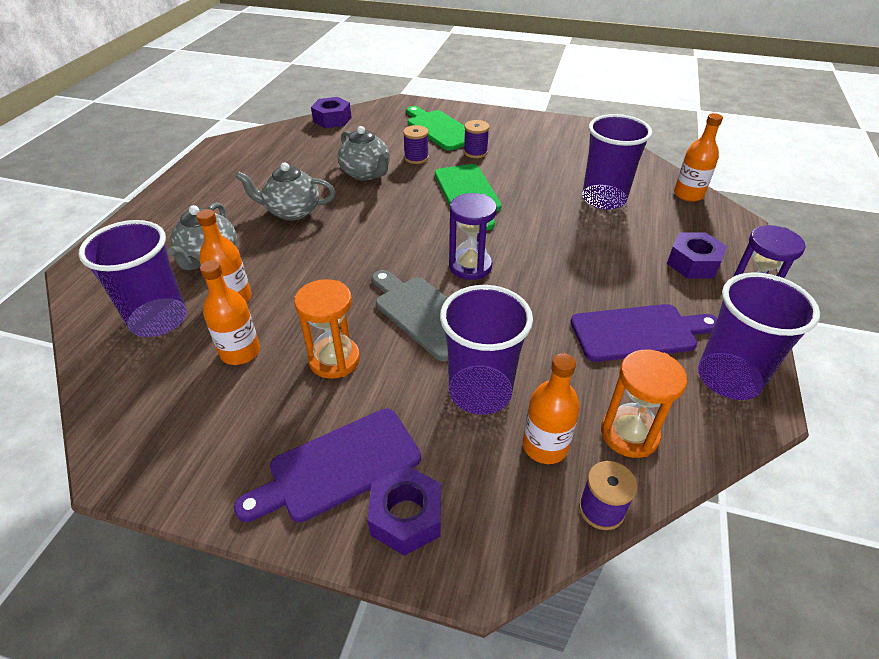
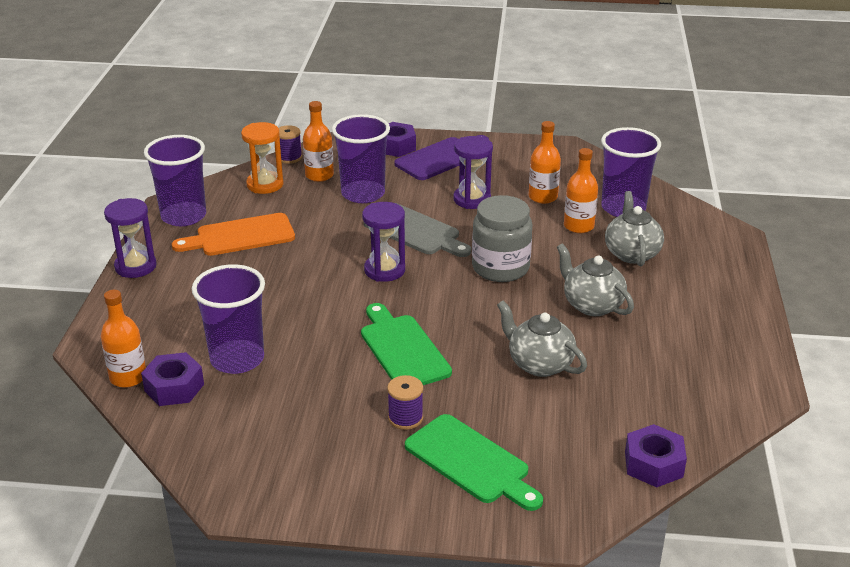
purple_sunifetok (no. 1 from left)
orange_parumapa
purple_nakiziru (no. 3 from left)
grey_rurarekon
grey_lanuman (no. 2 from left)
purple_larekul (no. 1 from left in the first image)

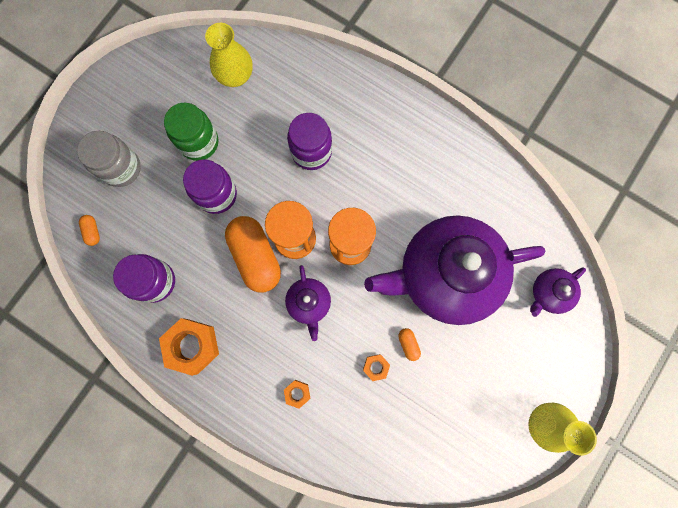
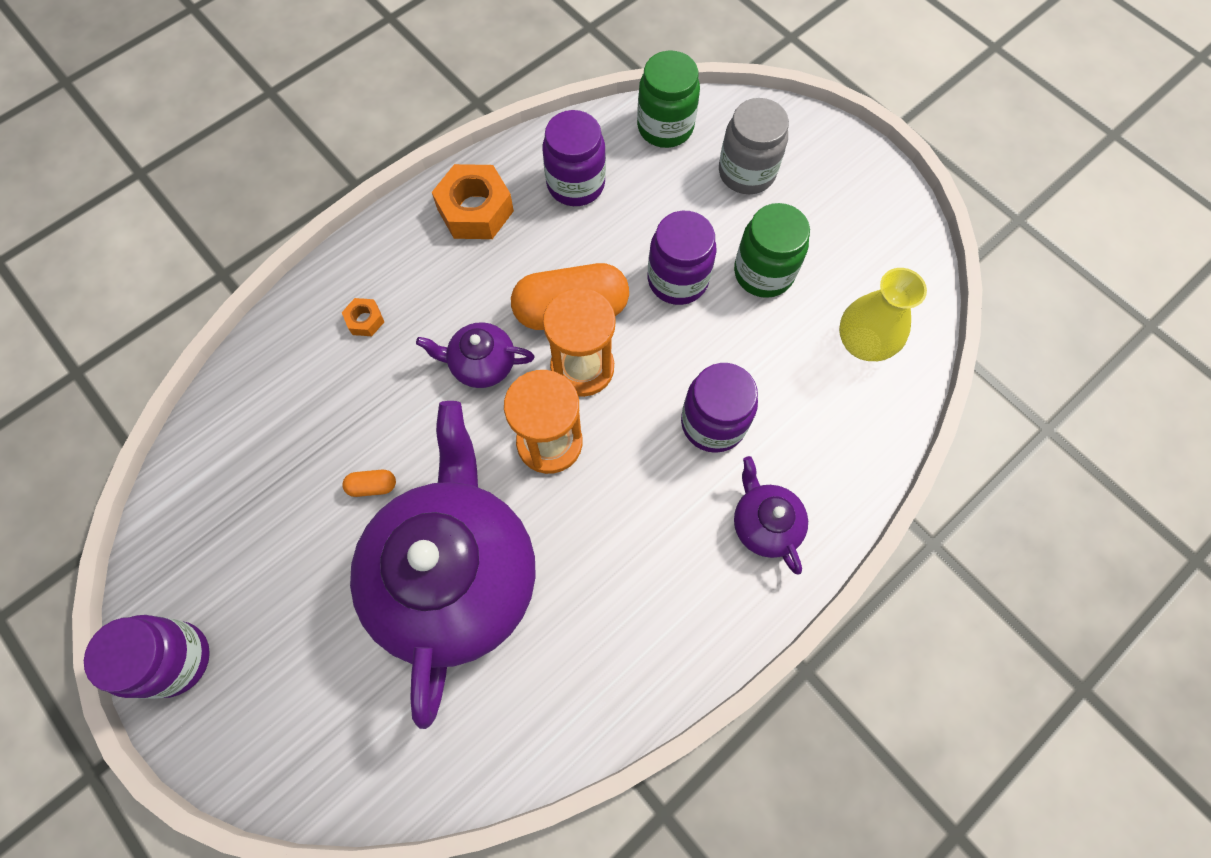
purple_rurarekon (no. 1 from left)
green_rurarekon (no. 1 from left)
purple_lanuman (no. 3 from left)
orange_sunifetok (no. 3 from left in the first image)

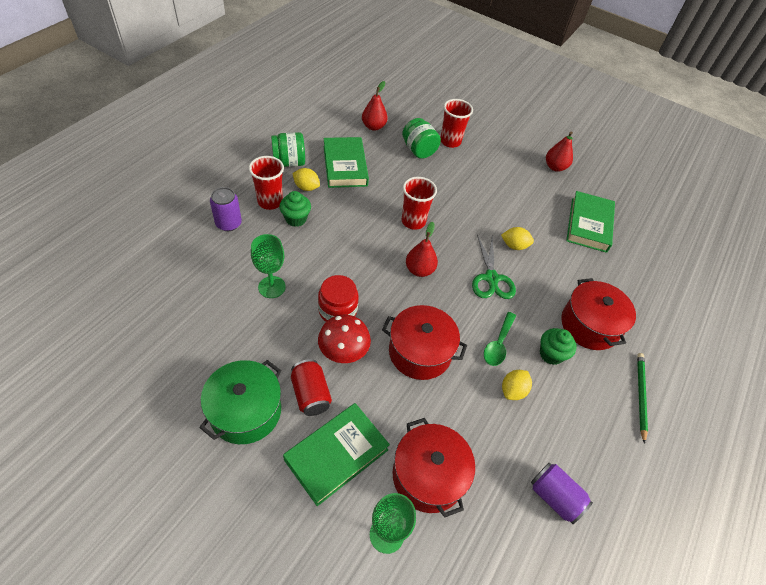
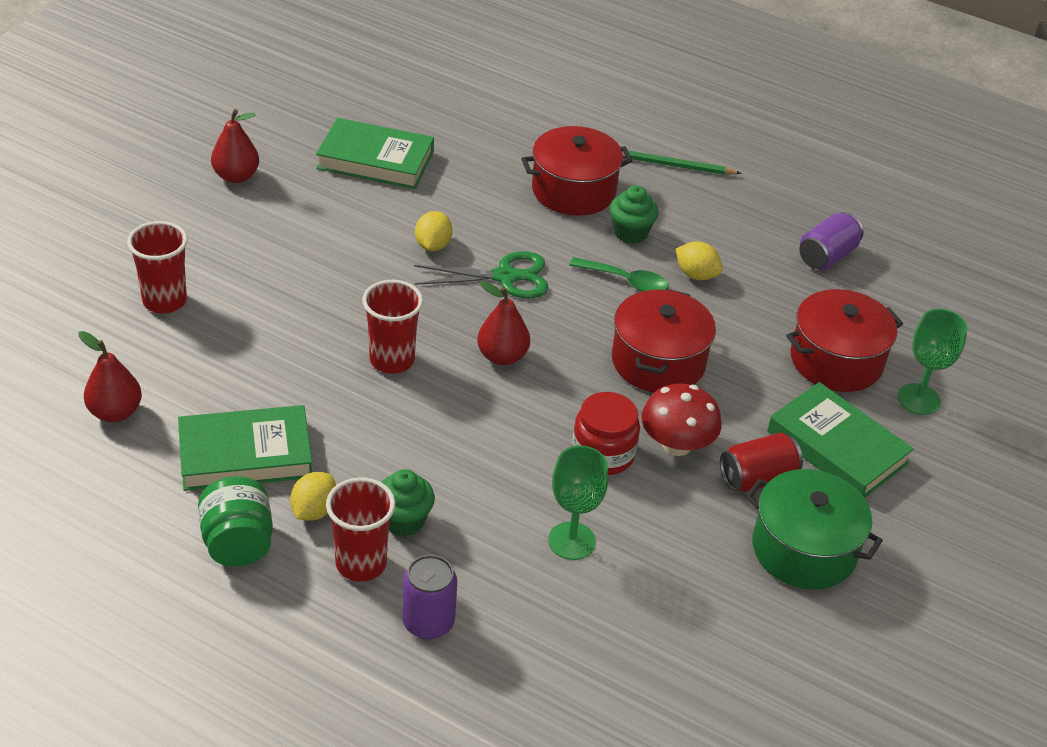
green_rurarekon (no. 2 from left in the first image)

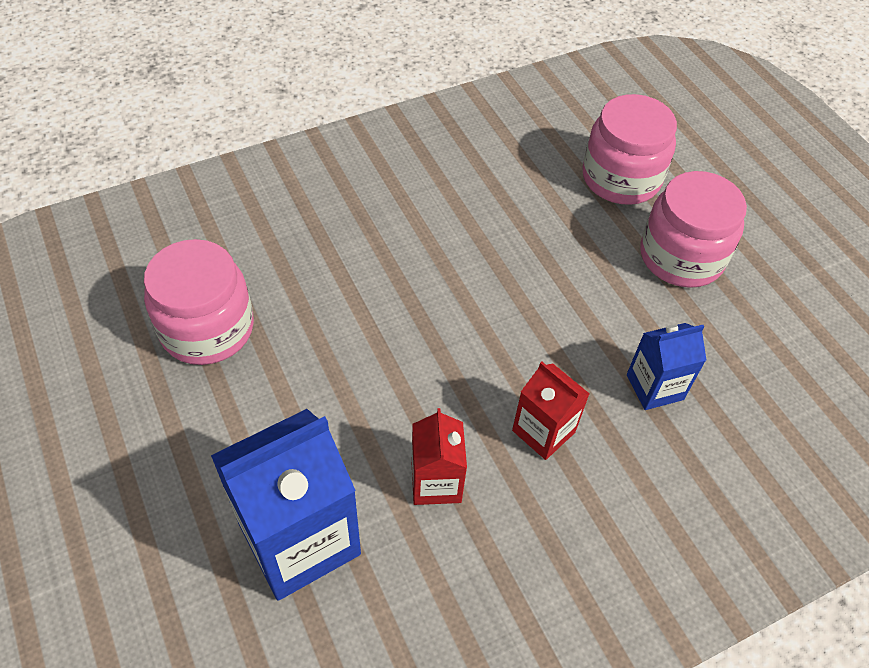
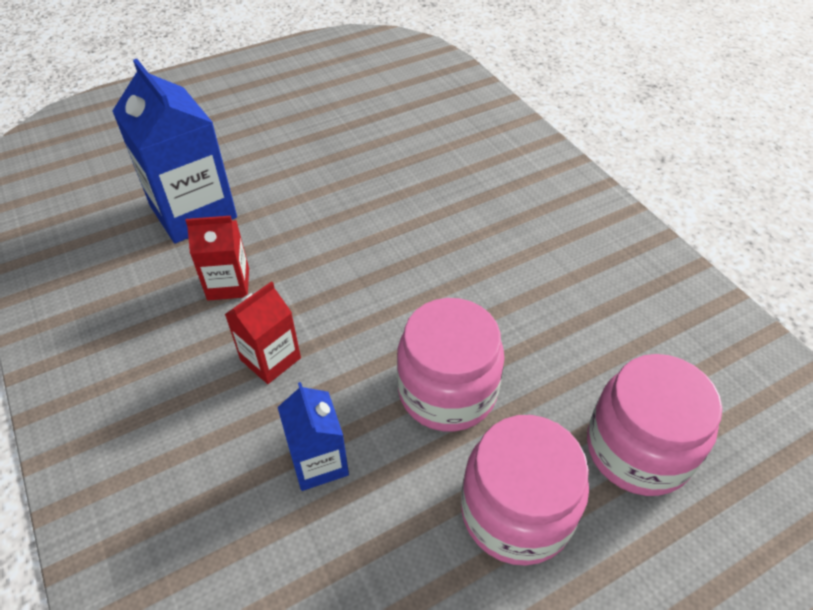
pink_rurarekon (no. 1 from left)

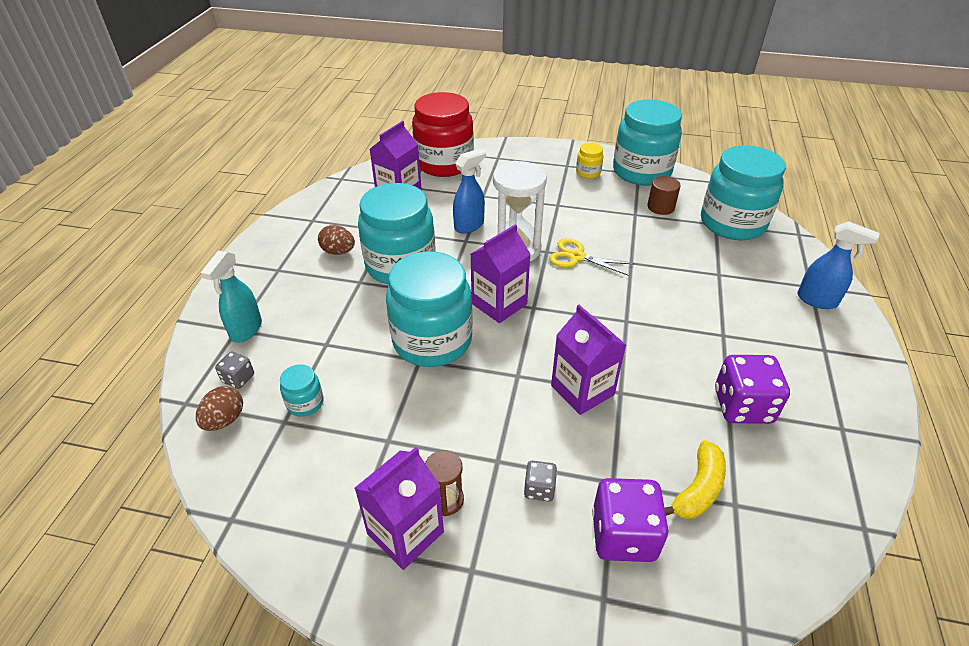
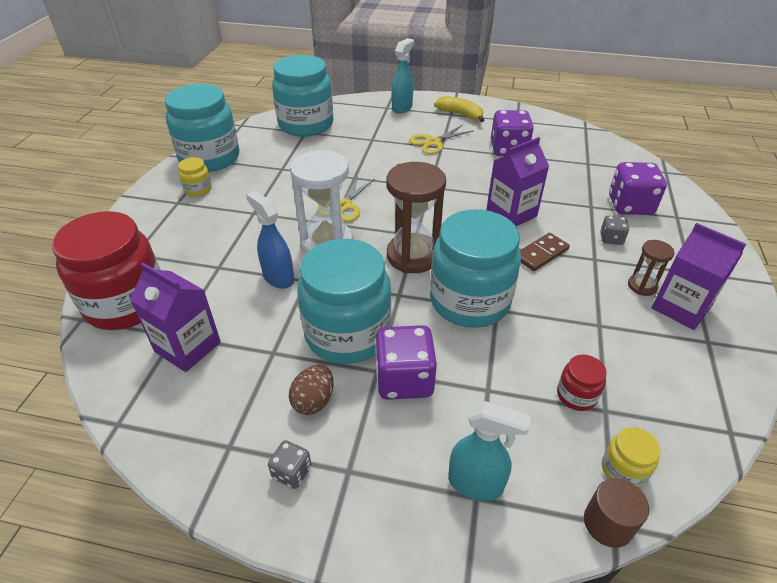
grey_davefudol (no. 1 from left)
purple_davefudol (no. 1 from left)
brown_nakiziru (no. 1 from left)
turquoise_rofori (no. 1 from left)
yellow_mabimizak (no. 2 from left)
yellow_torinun
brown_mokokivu
red_rurarekon (no. 2 from left)
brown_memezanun
yellow_rurarekon (no. 2 from left)

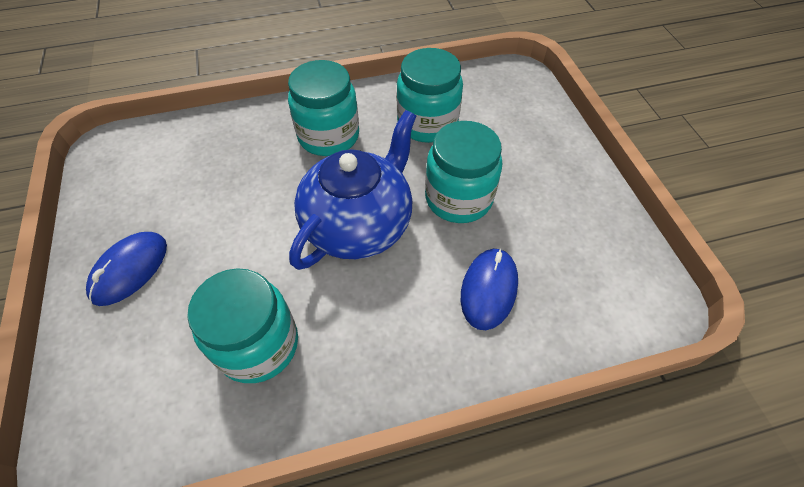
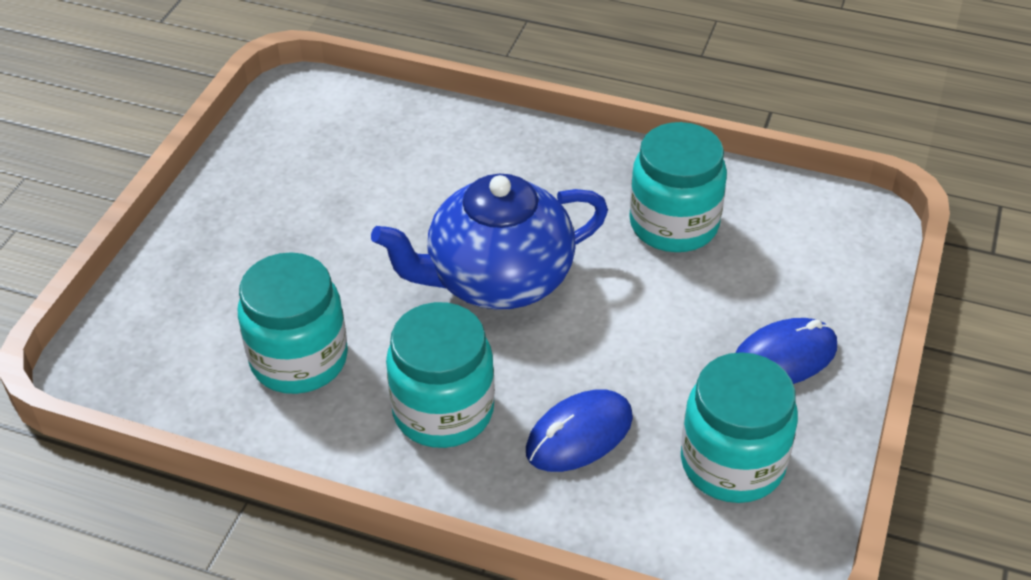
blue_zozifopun (no. 1 from left)
turquoise_rurarekon (no. 4 from left)

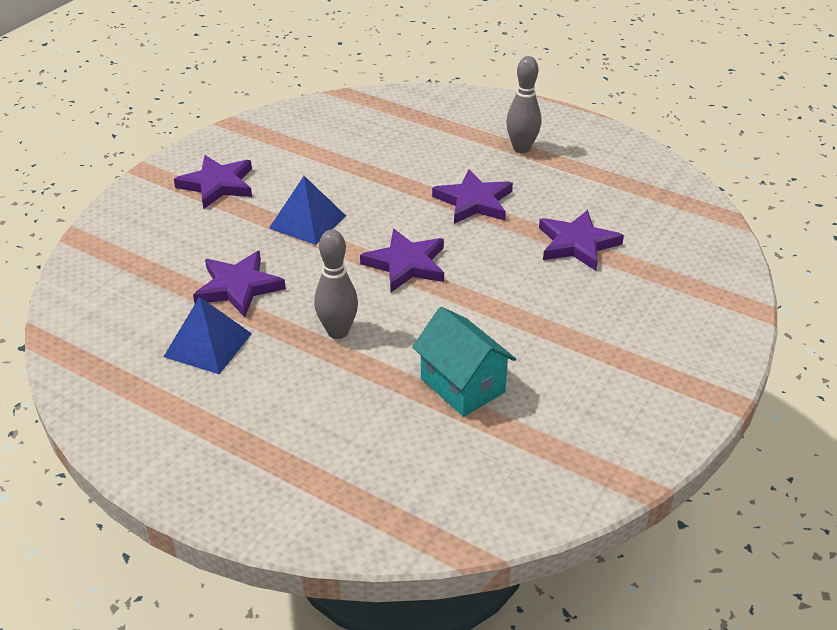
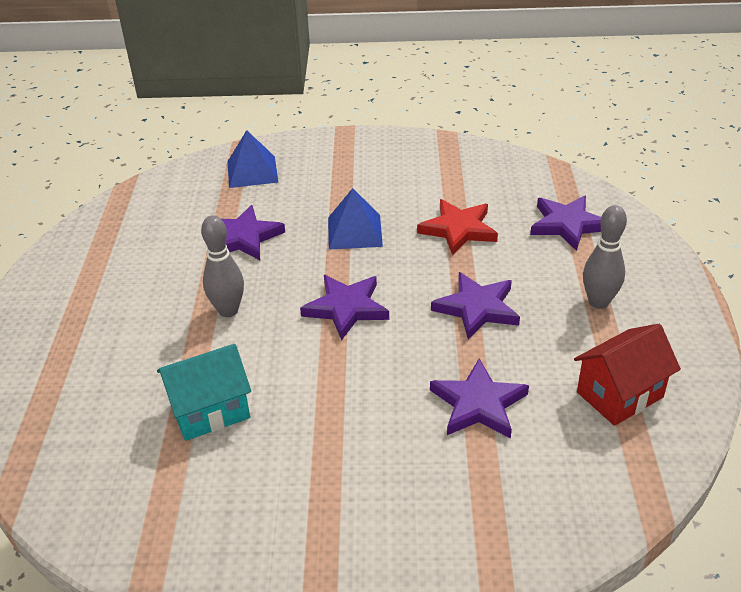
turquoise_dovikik
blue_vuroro (no. 1 from left)
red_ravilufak
purple_ravilufak (no. 5 from left)
red_dovikik

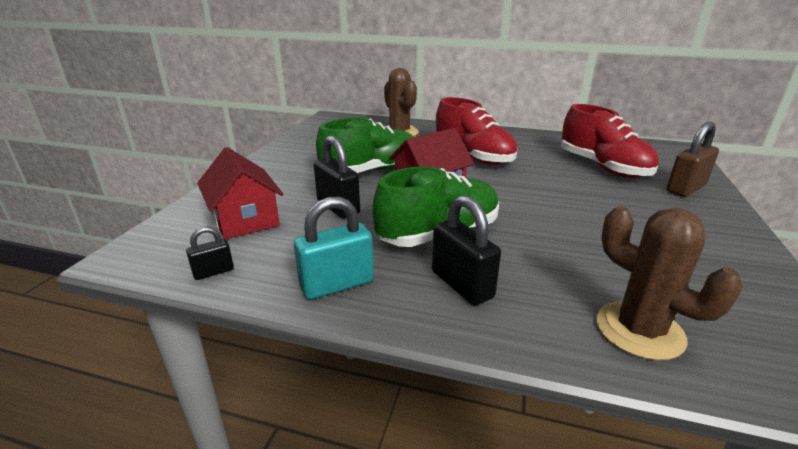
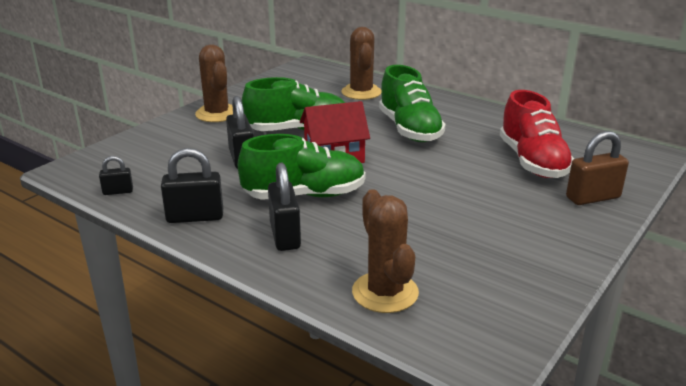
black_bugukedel (no. 2 from left)
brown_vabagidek (no. 1 from left)
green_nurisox (no. 3 from left)
red_dovikik (no. 1 from left in the first image)

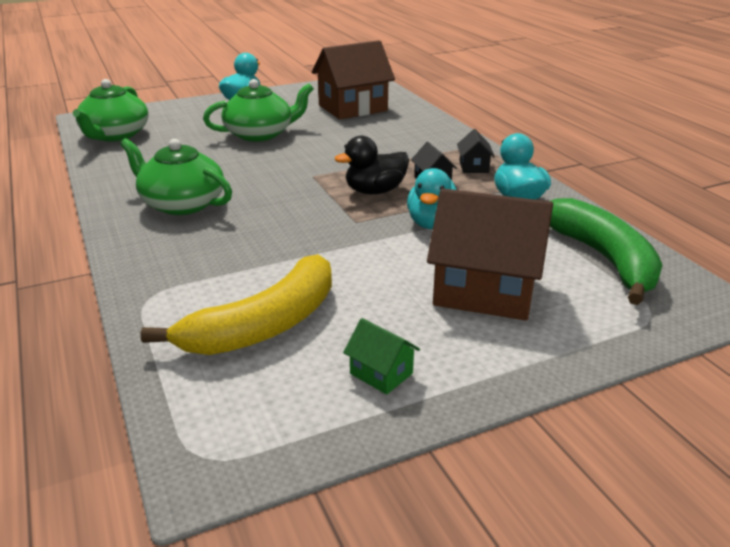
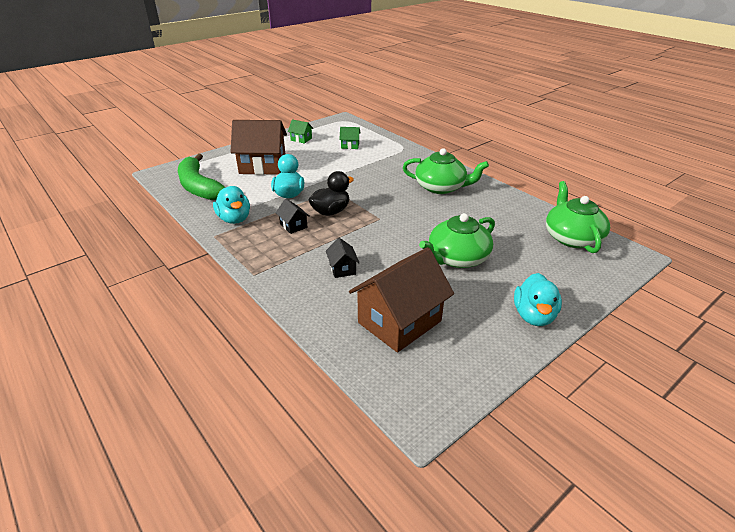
black_dovikik (no. 2 from left)
green_dovikik (no. 2 from left)

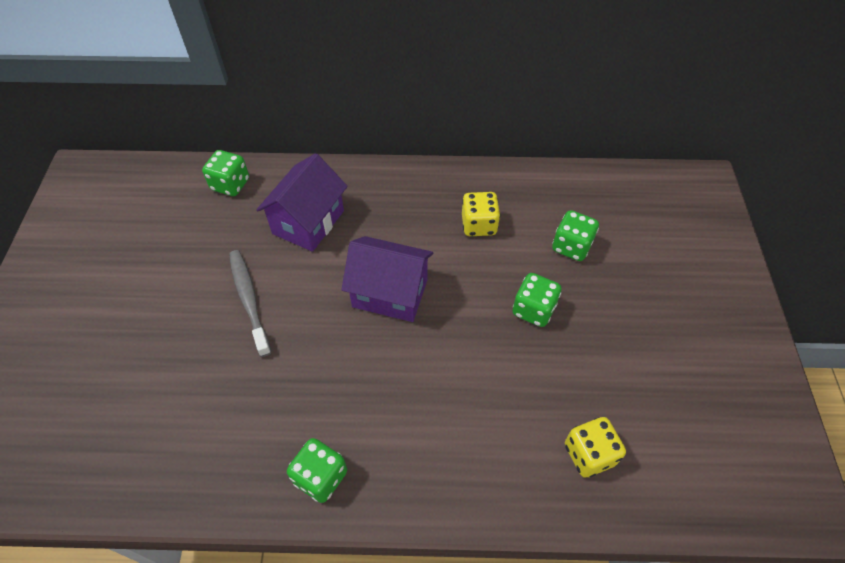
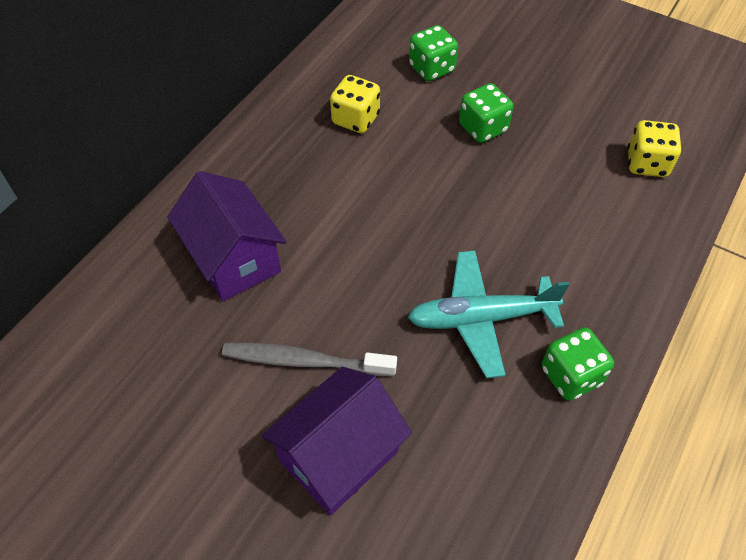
purple_dovikik (no. 2 from left)
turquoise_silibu
green_davefudol (no. 1 from left in the first image)

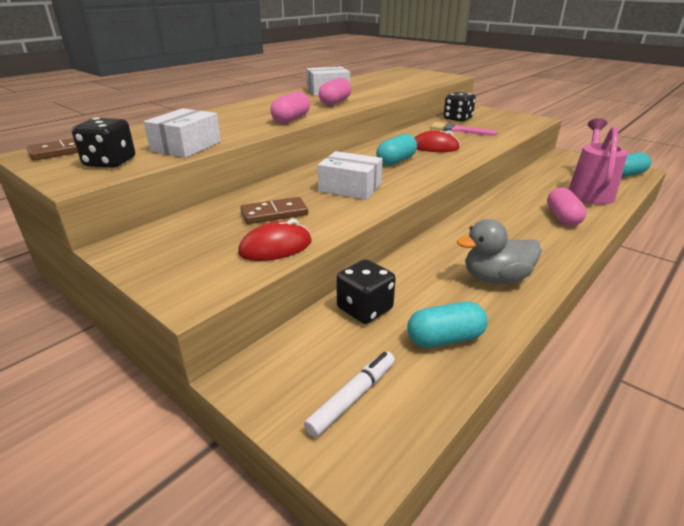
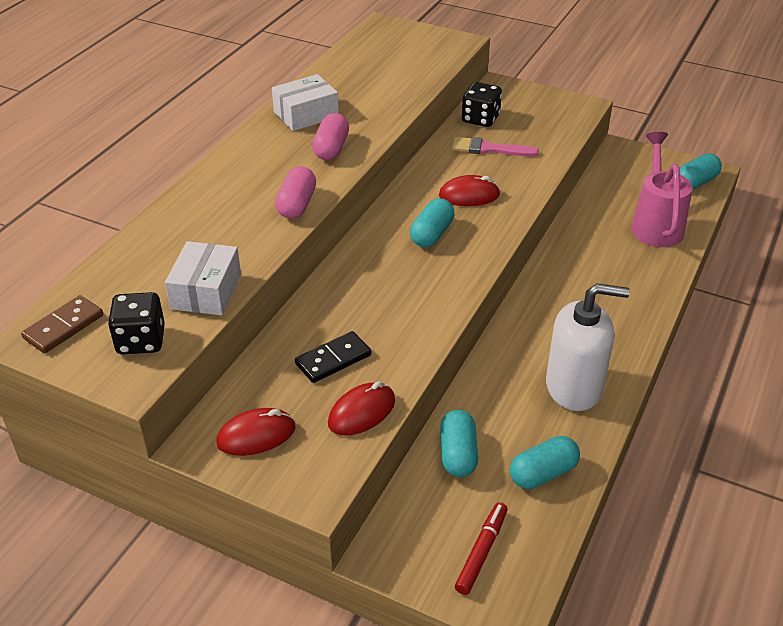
red_zozifopun (no. 1 from left)
black_mokokivu
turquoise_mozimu (no. 2 from left)
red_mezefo
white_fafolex
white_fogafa (no. 3 from left in the first image)
pink_mozimu (no. 3 from left in the first image)

